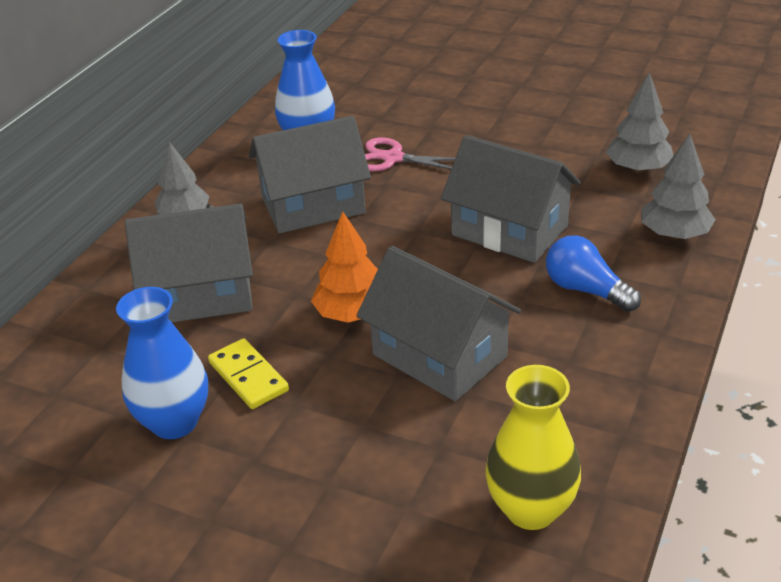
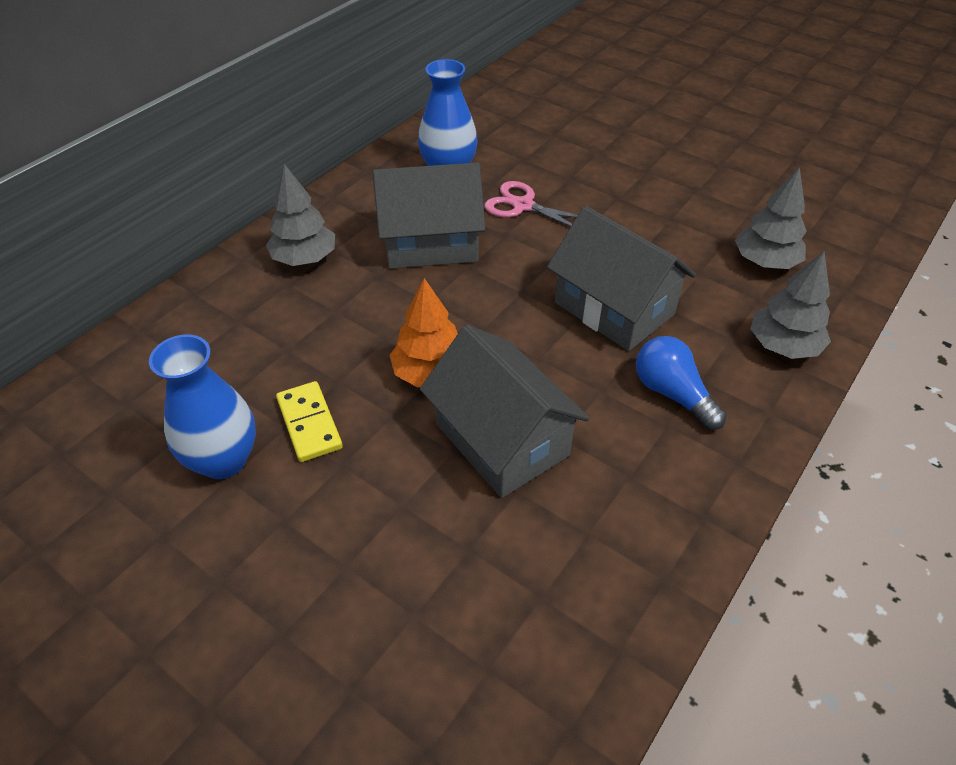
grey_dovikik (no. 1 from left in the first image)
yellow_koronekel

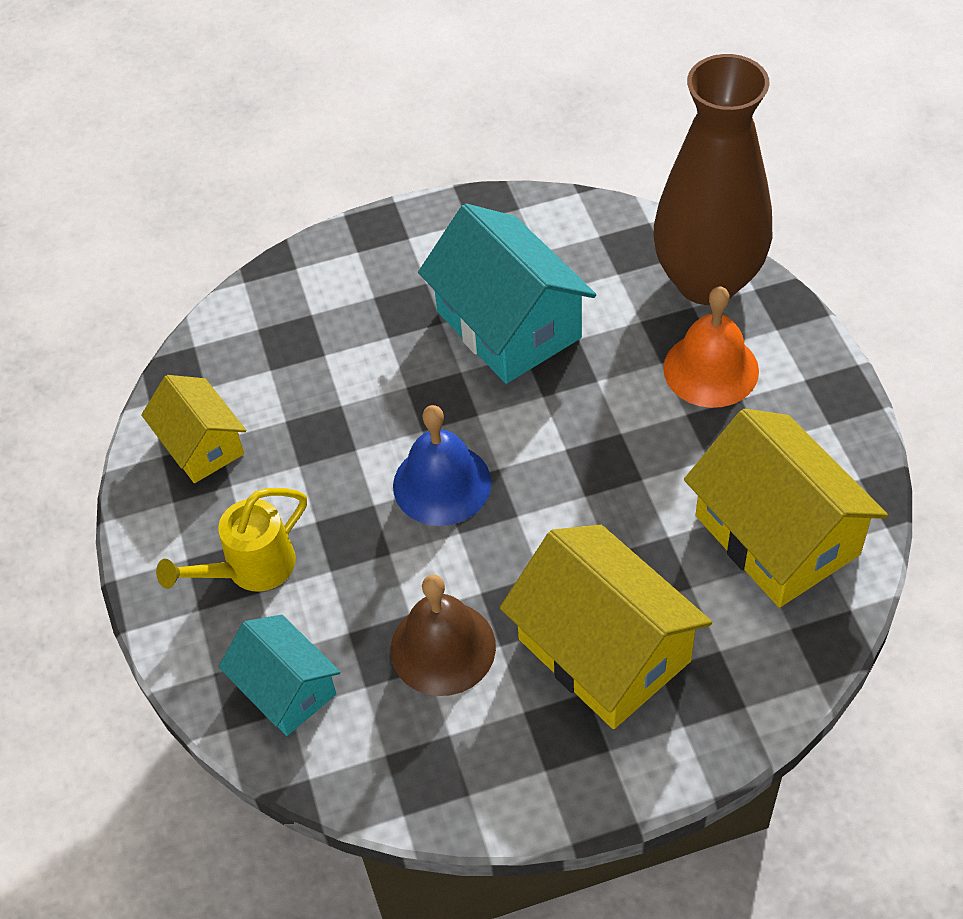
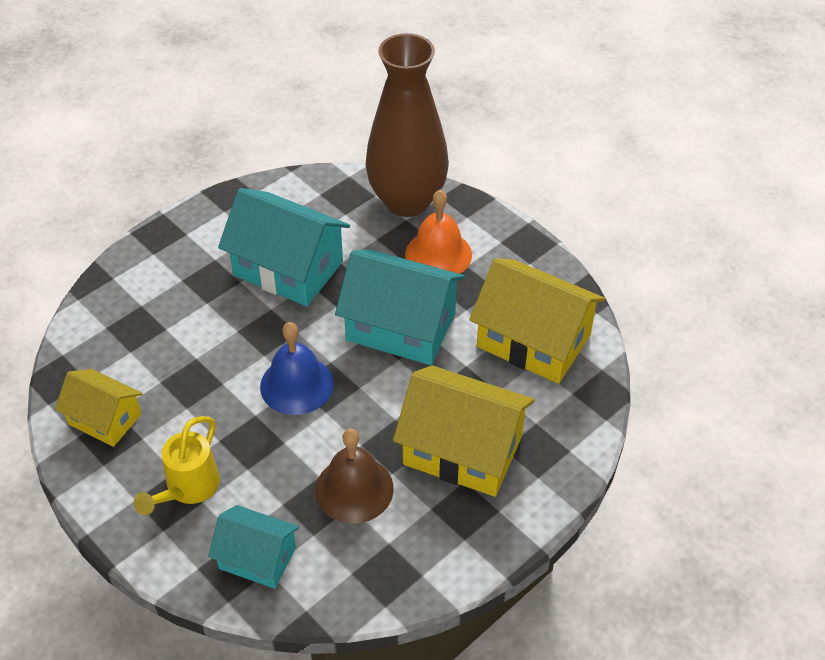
turquoise_dovikik (no. 3 from left)

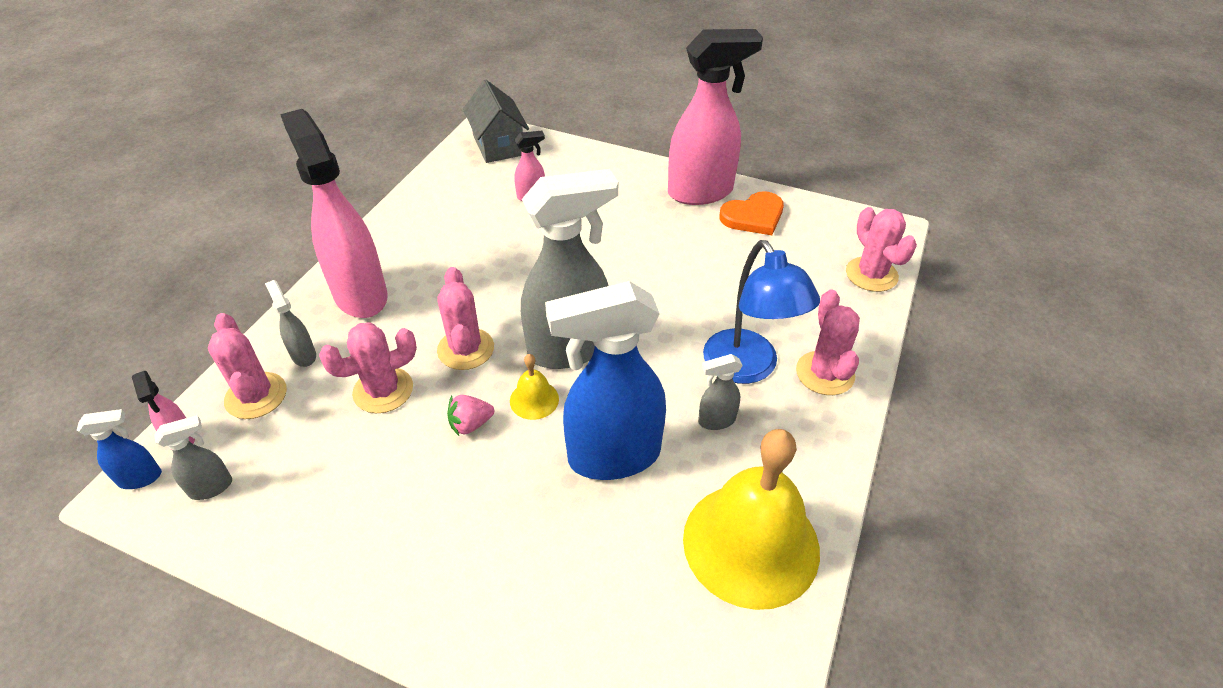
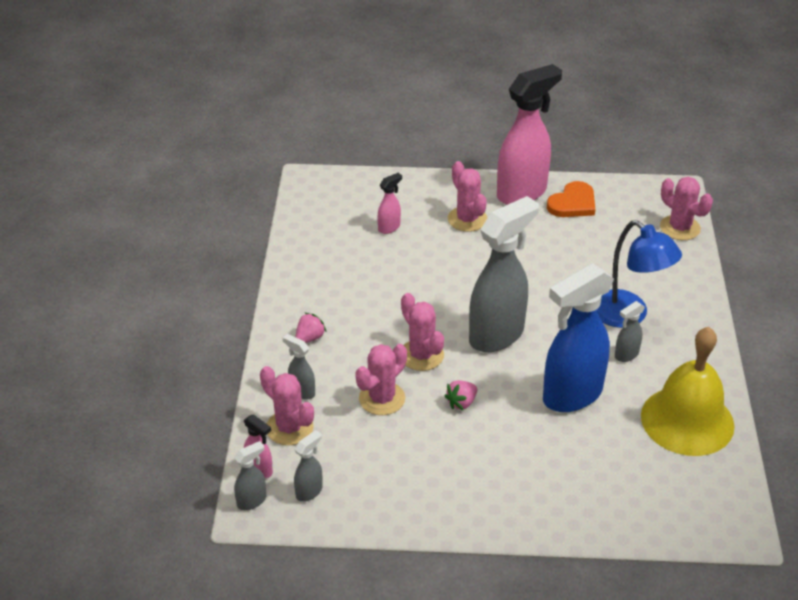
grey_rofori (no. 1 from left)
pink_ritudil (no. 1 from left)
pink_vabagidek (no. 4 from left)
grey_dovikik
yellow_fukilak (no. 1 from left in the first image)

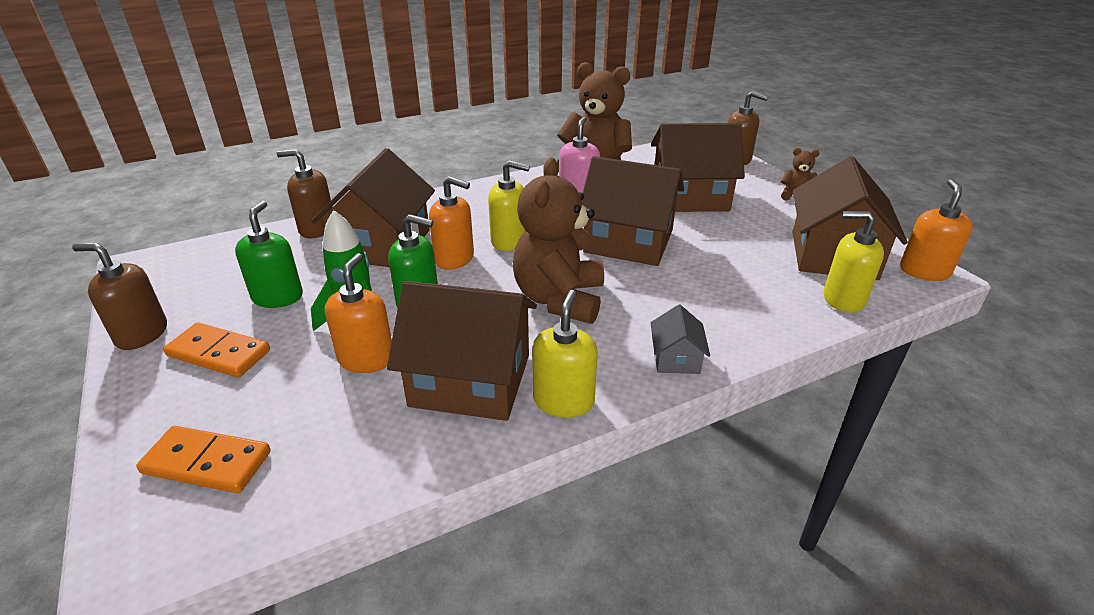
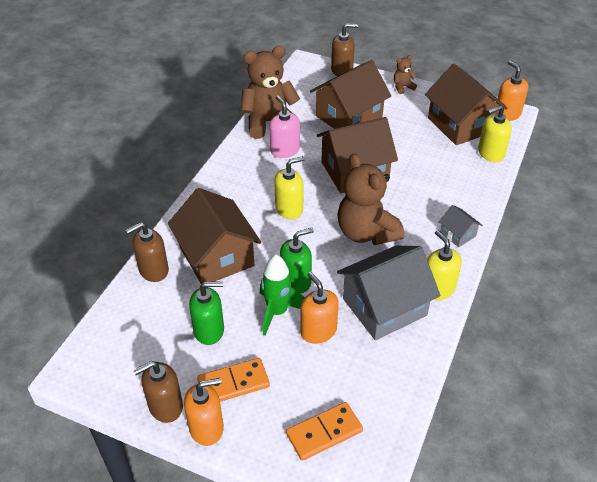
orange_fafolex (no. 1 from left)
green_fafolex (no. 1 from left)
grey_dovikik (no. 1 from left)

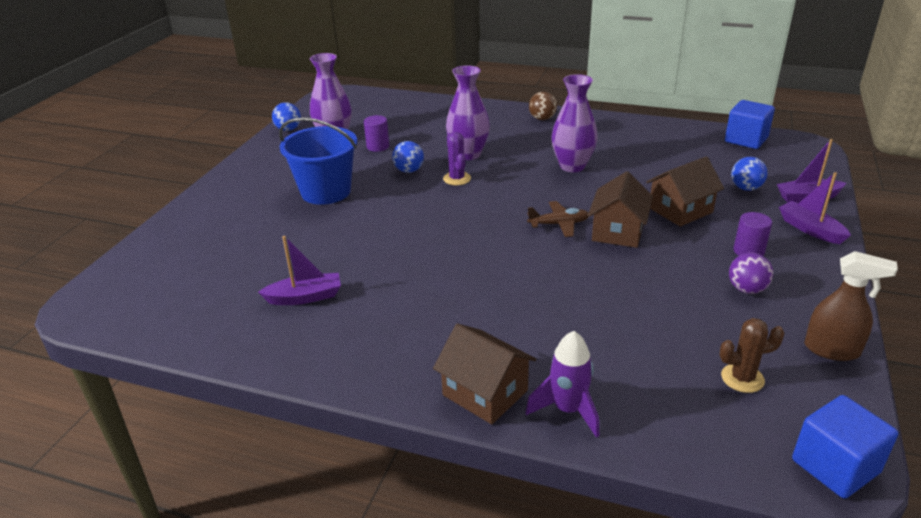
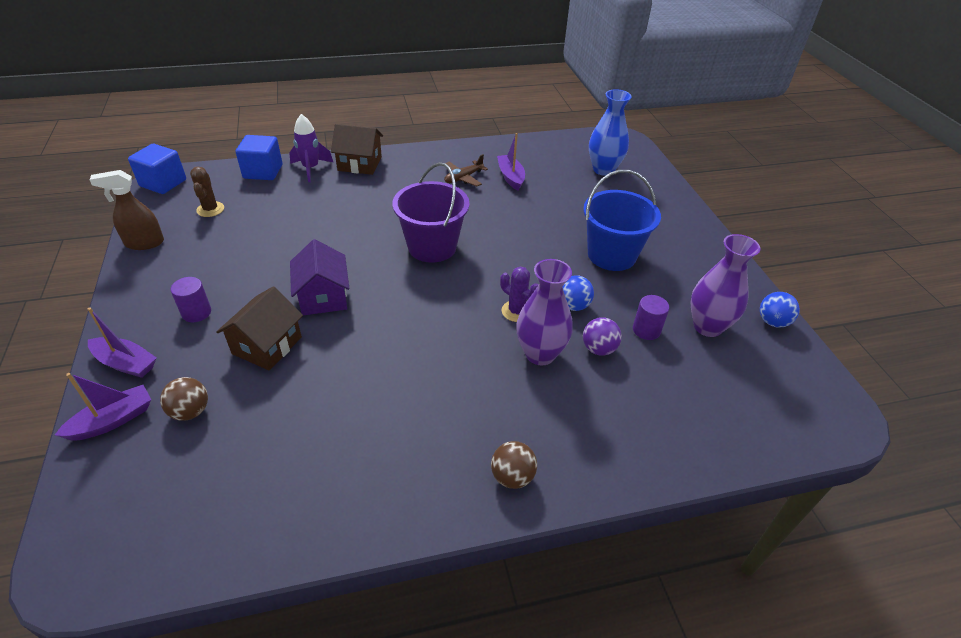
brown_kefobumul (no. 1 from left)
brown_vabagidek
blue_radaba (no. 2 from left)
purple_dovikik
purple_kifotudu
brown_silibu
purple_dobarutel (no. 3 from left)
purple_kefobumul
blue_koronekel
purple_koronekel (no. 3 from left in the first image)

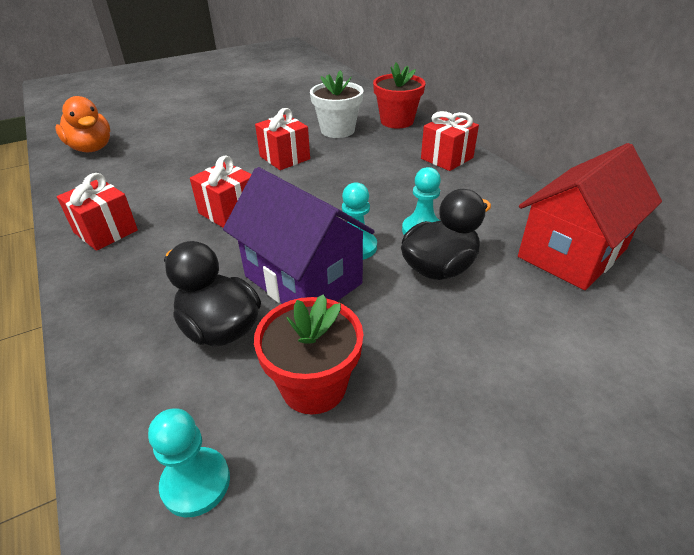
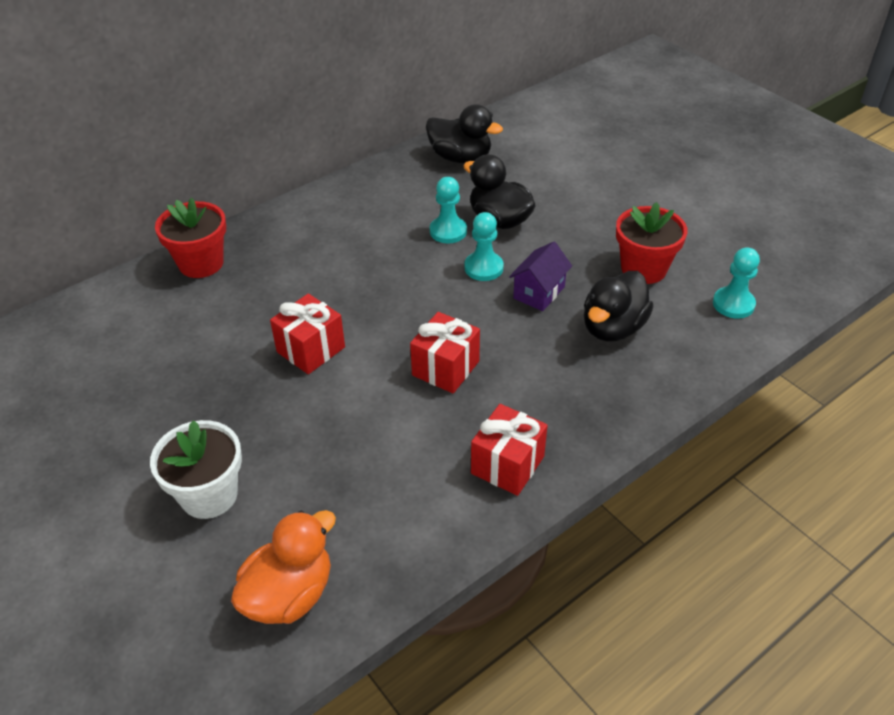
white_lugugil
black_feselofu (no. 1 from left)
purple_dovikik
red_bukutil (no. 4 from left in the first image)

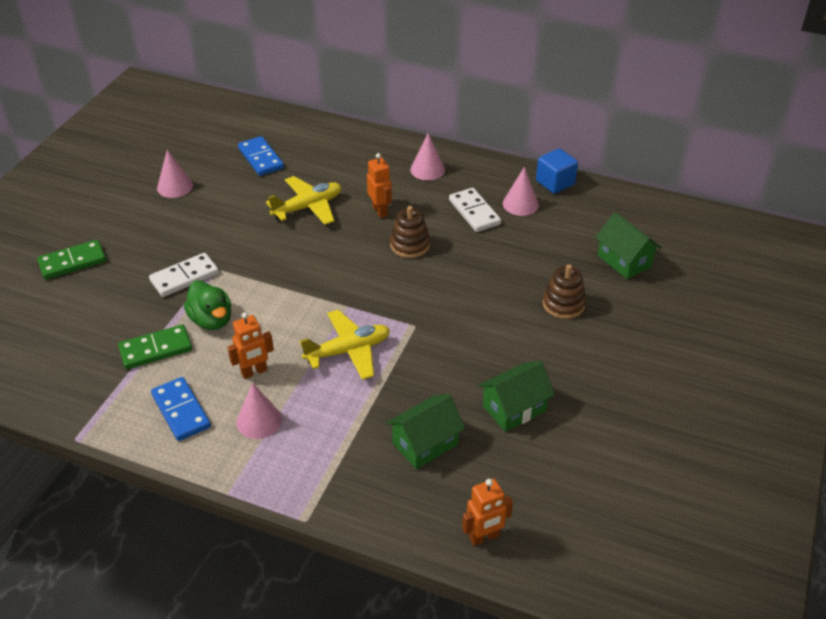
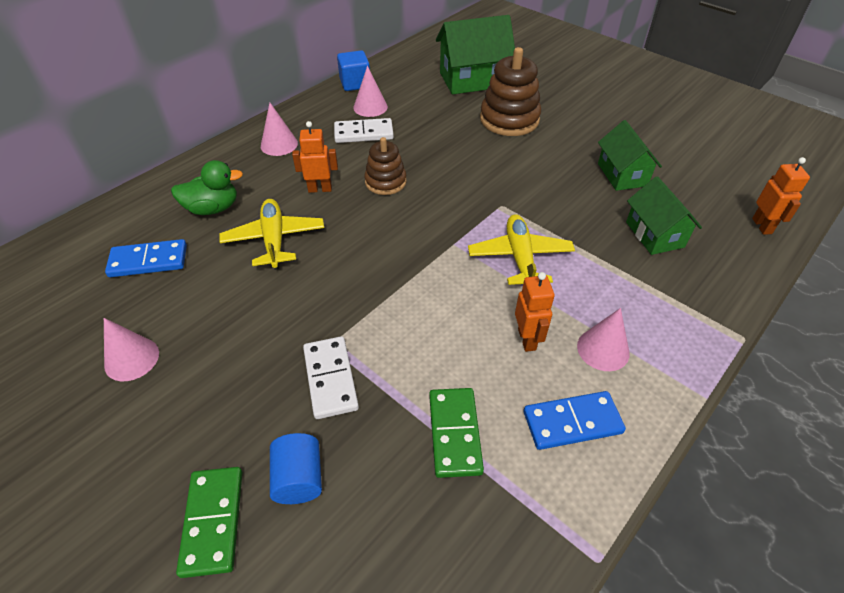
green_feselofu
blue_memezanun
green_dovikik (no. 1 from left)
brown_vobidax (no. 2 from left)

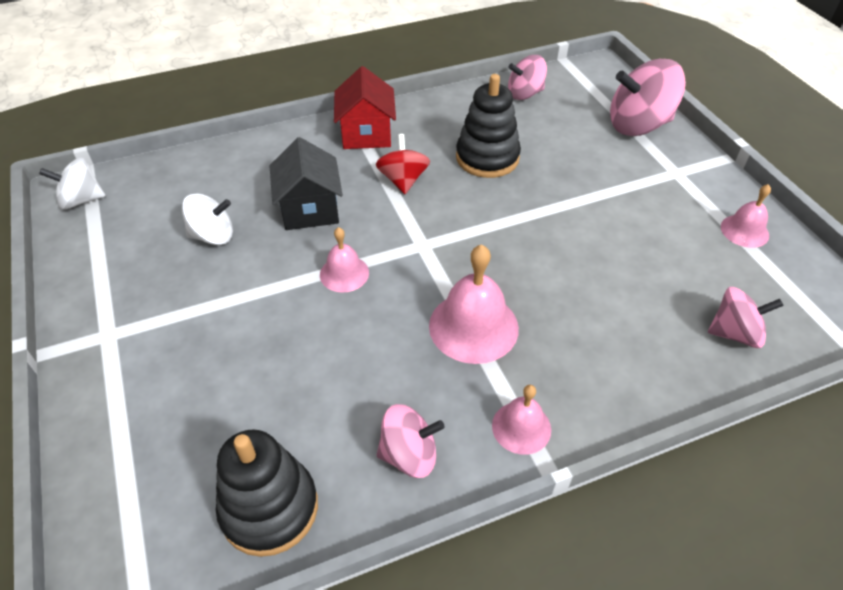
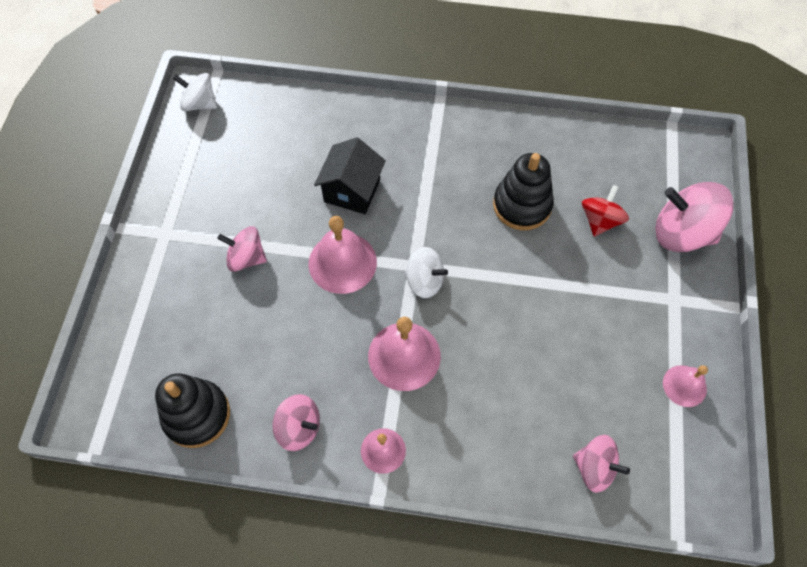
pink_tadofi (no. 1 from left)
pink_fukilak (no. 1 from left)
white_tadofi (no. 2 from left)
red_tadofi
red_dovikik

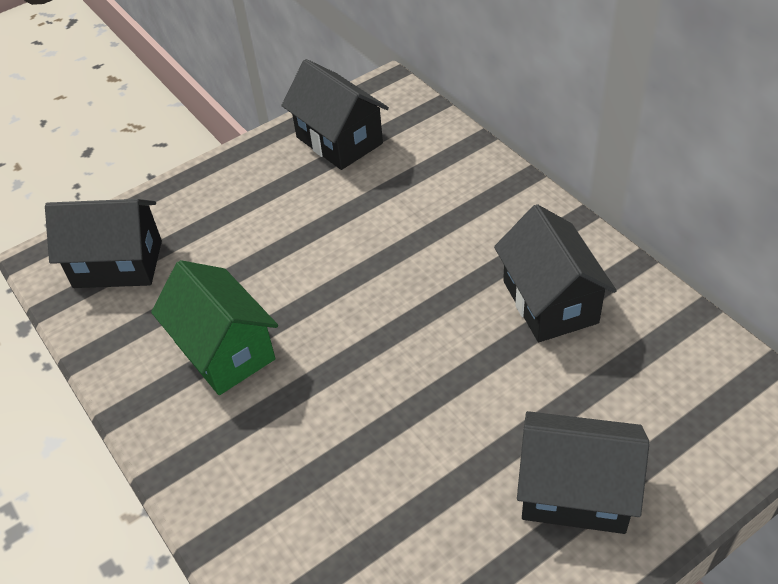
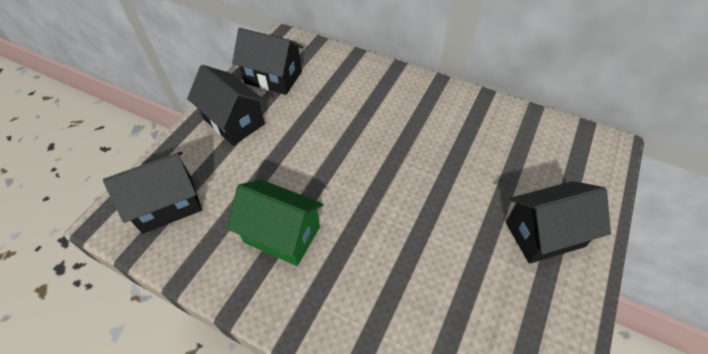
black_dovikik (no. 2 from left)

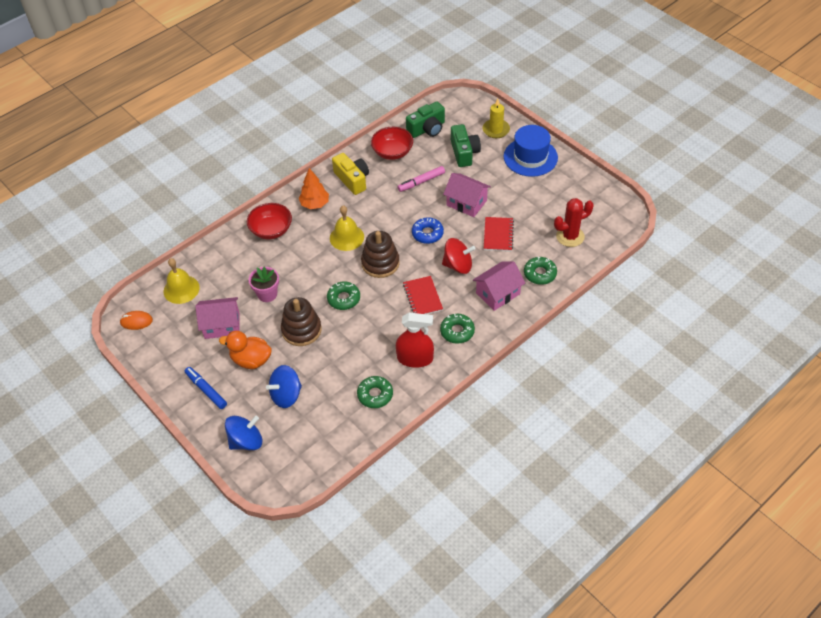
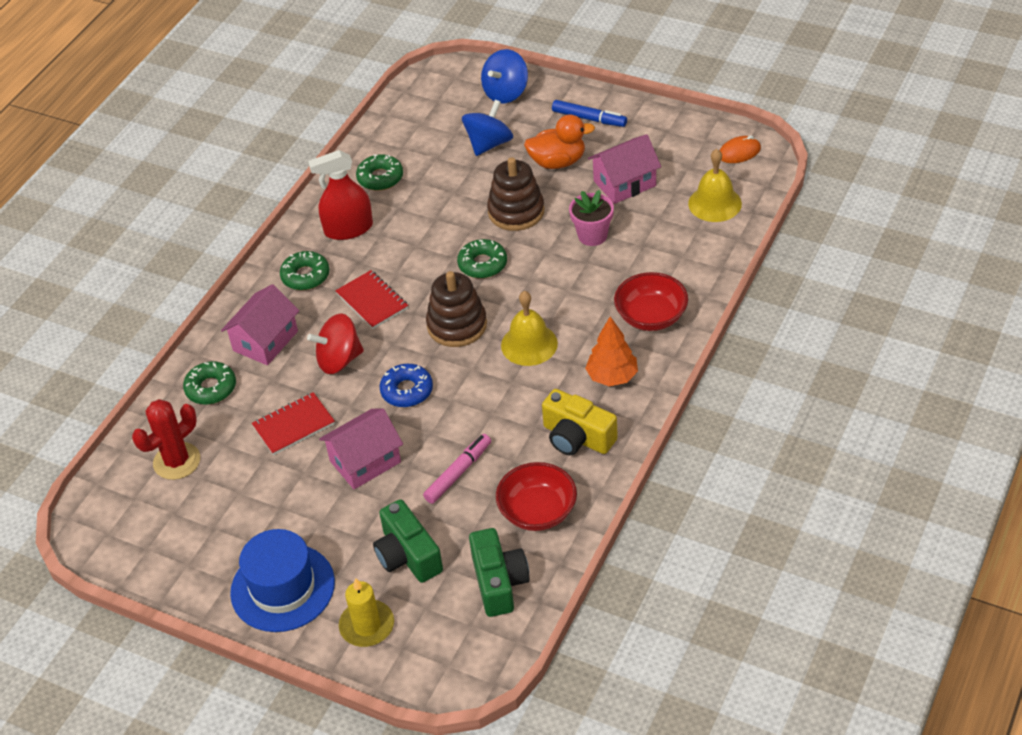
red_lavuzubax (no. 1 from left)
pink_dovikik (no. 2 from left)
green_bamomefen (no. 2 from left)

